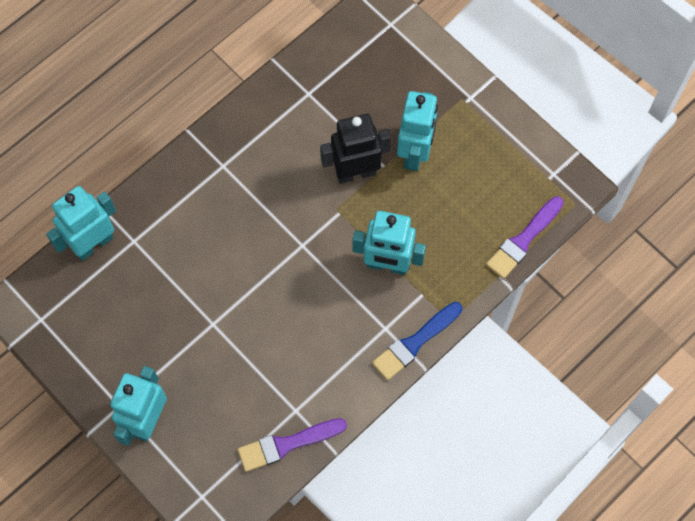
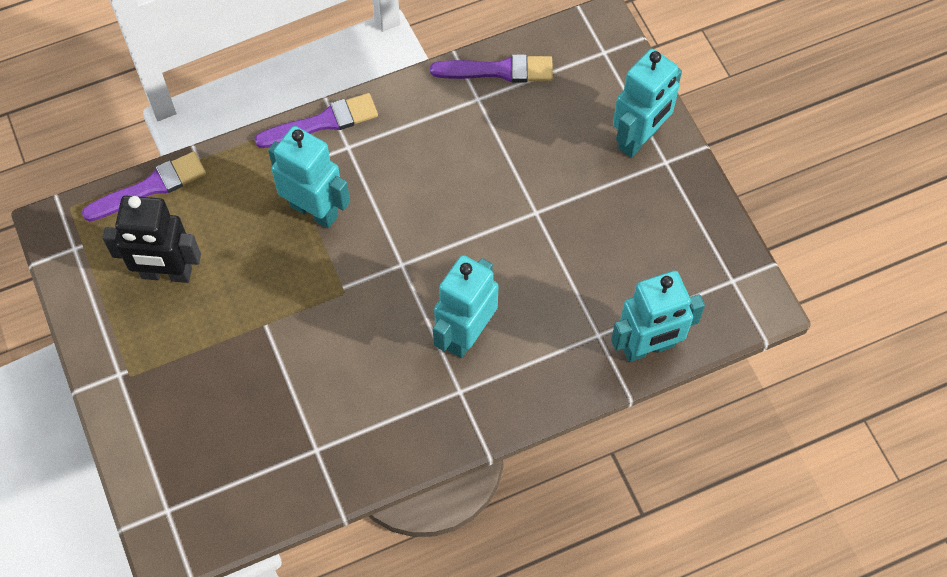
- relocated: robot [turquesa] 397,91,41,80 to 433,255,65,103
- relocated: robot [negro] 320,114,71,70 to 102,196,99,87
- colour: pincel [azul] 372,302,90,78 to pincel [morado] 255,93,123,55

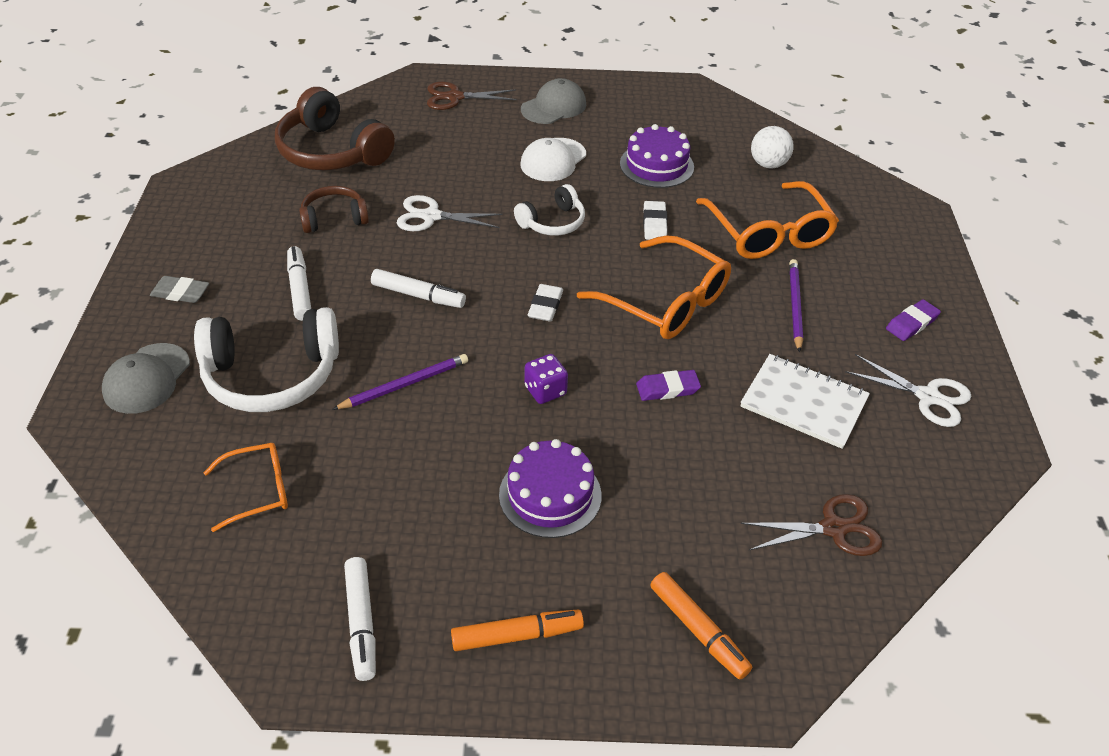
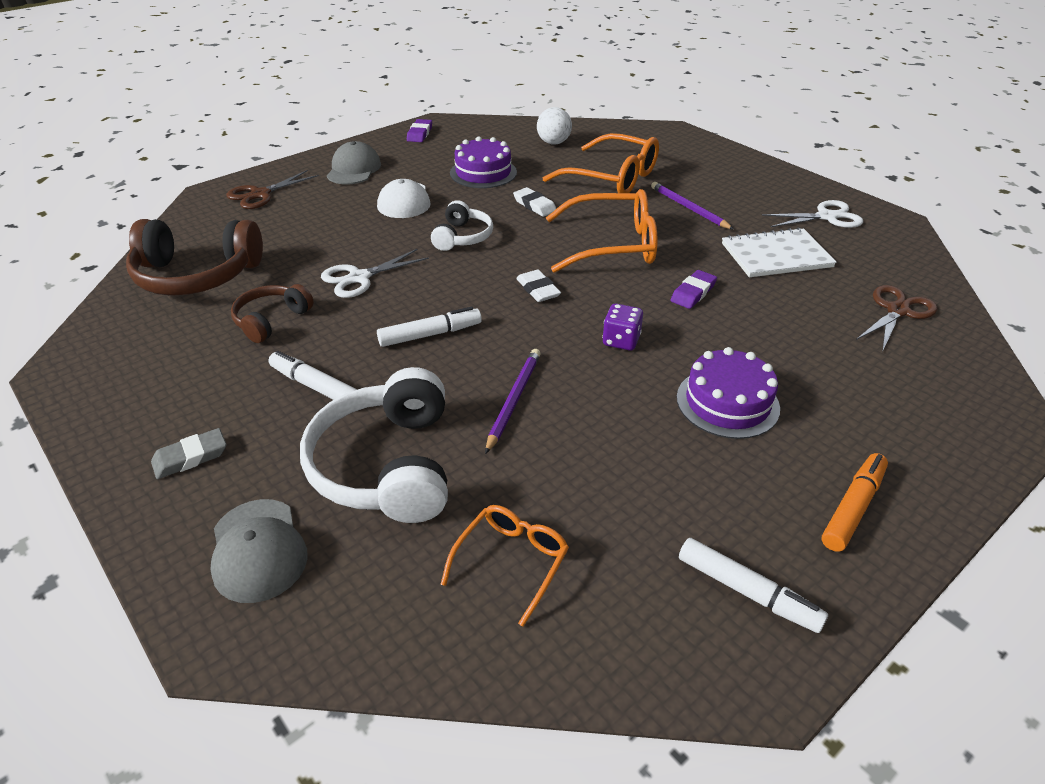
- relocated: goma de borrar [morado] 886,299,55,42 to 407,119,25,23
- spun: auriculares [blanco] 194,307,145,105 = 300,367,148,156 135 degrees clockwise
- missing: rotulador [naranja] 650,572,102,108

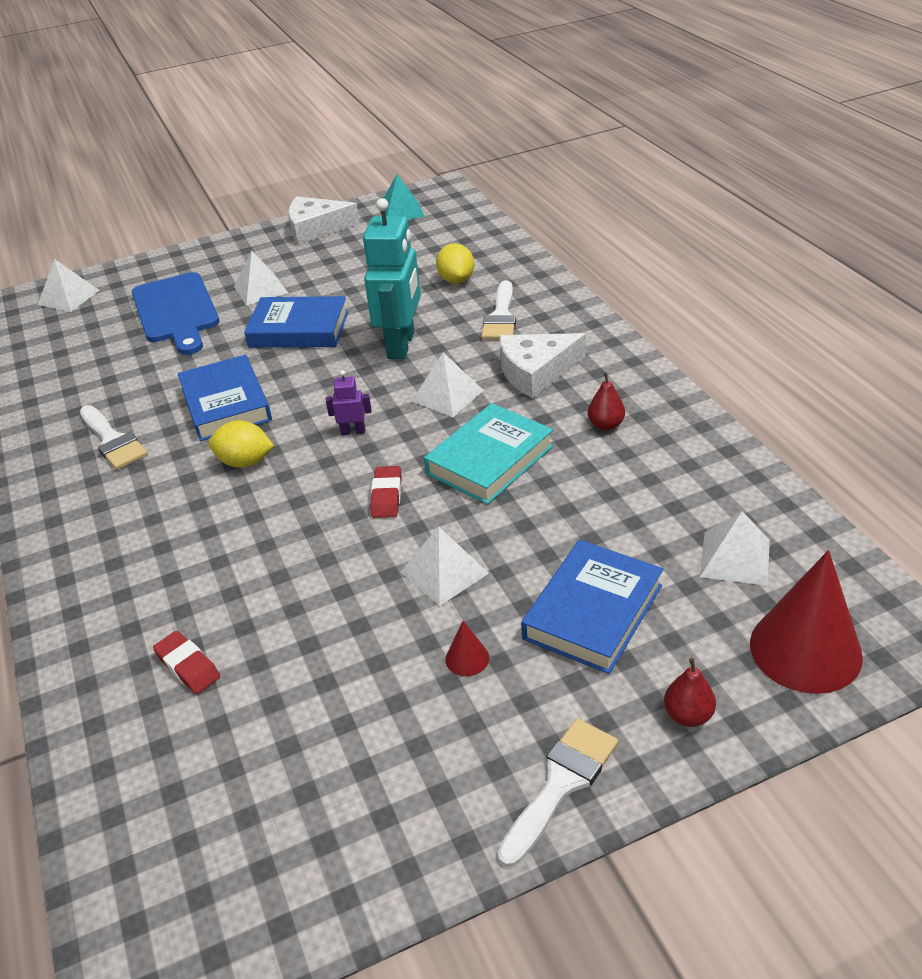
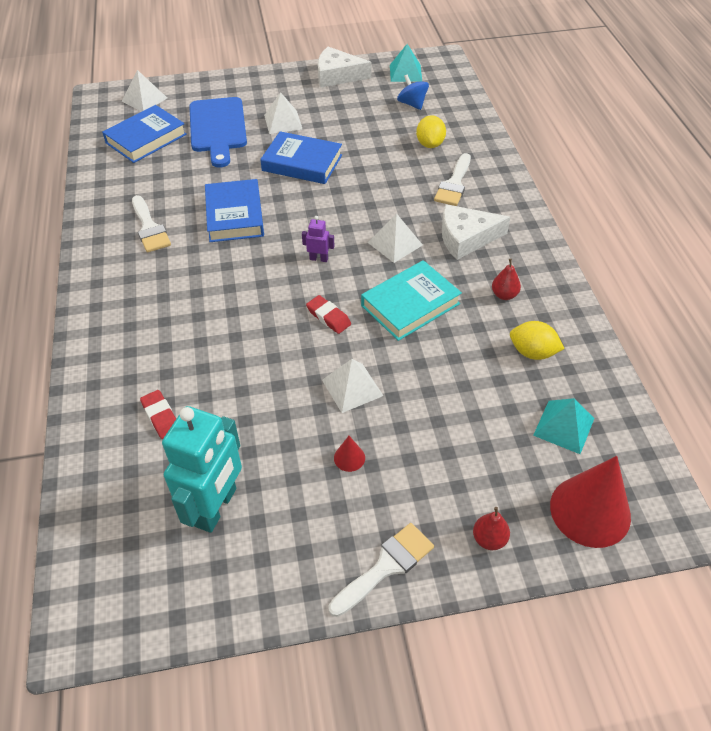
- relocated: robot [turquesa] 363,198,58,161 to 162,406,80,127
- relocated: limón [amarillo] 208,420,66,48 to 510,321,55,39
- spun: goma de borrar [rojo] 370,466,32,52 = 306,295,45,39 60 degrees counterclockwise
- colour: pirámide [blanco] 700,511,70,75 to pirámide [turquesa] 533,398,61,56
- relocated: libro [azul] 521,540,142,134 to 102,105,85,58
- appeared: peonza [azul] 397,74,32,36

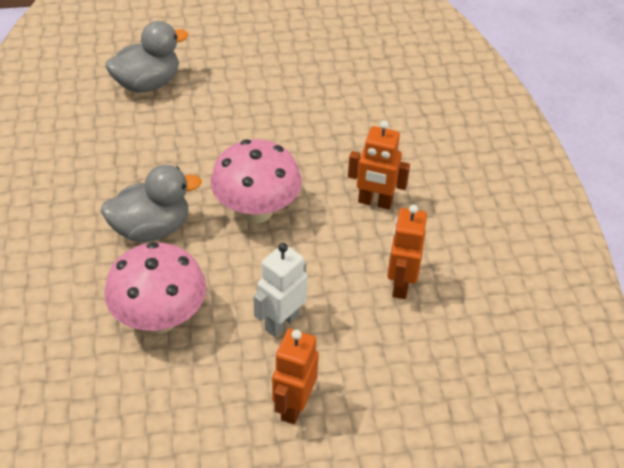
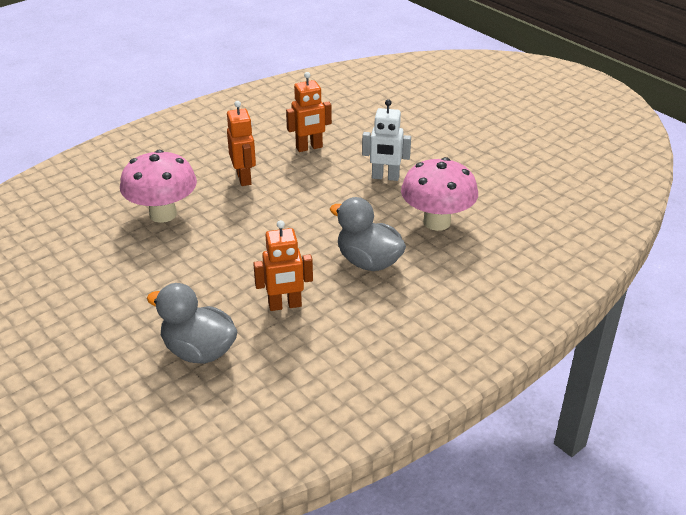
- relocated: seta [rosa] 211,139,91,84 to 120,150,77,73
- relocated: robot [naranja] 272,329,47,95 to 253,220,60,91

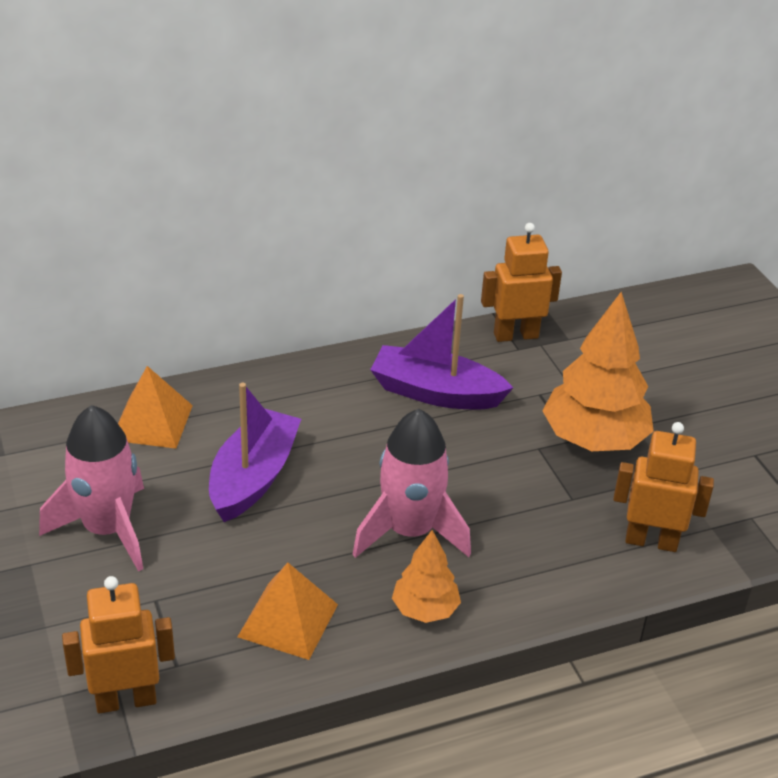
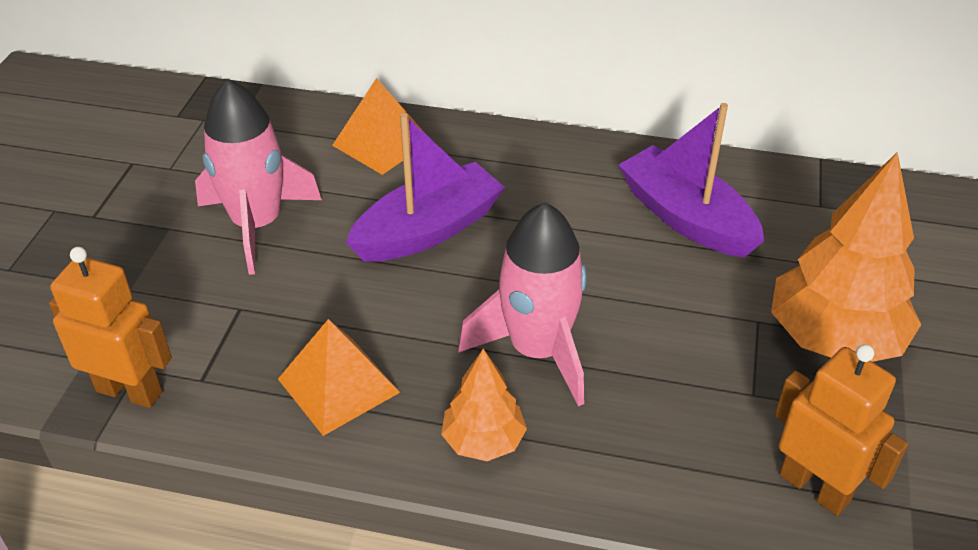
- missing: robot [naranja] 481,223,81,119

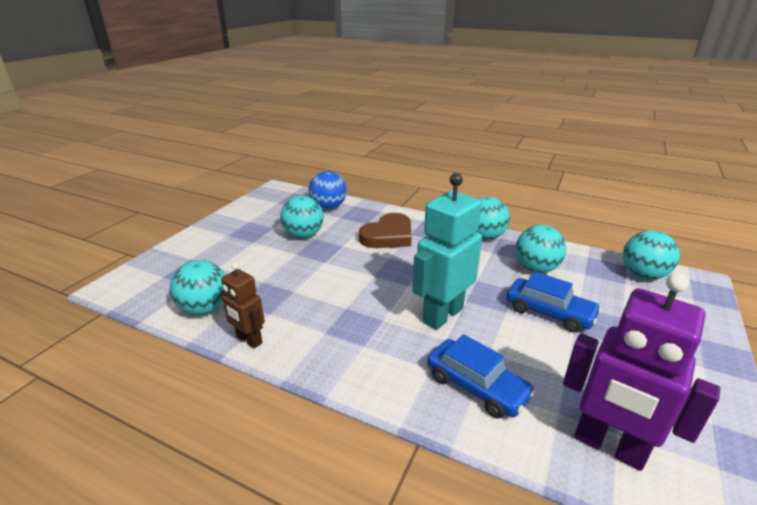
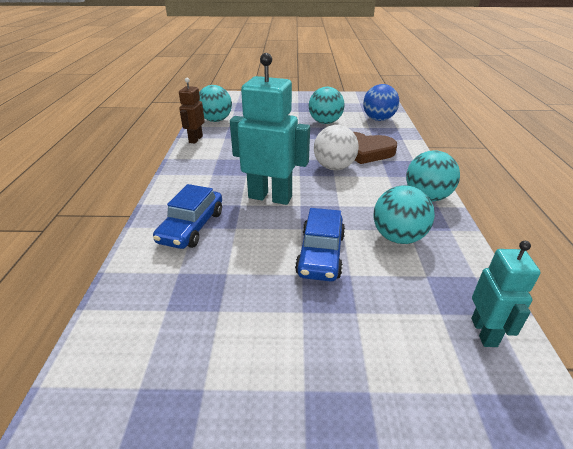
- exchanged: pelota [turquesa] 623,230,57,50 to robot [turquesa] 471,241,70,106
- missing: robot [morado] 563,273,157,198
- appeared: pelota [blanco] 314,125,45,45

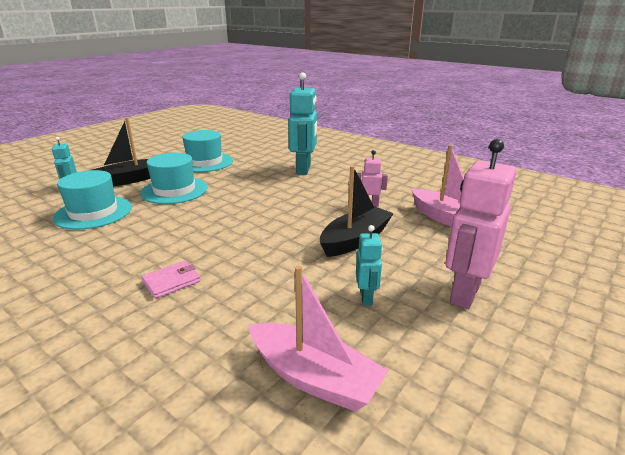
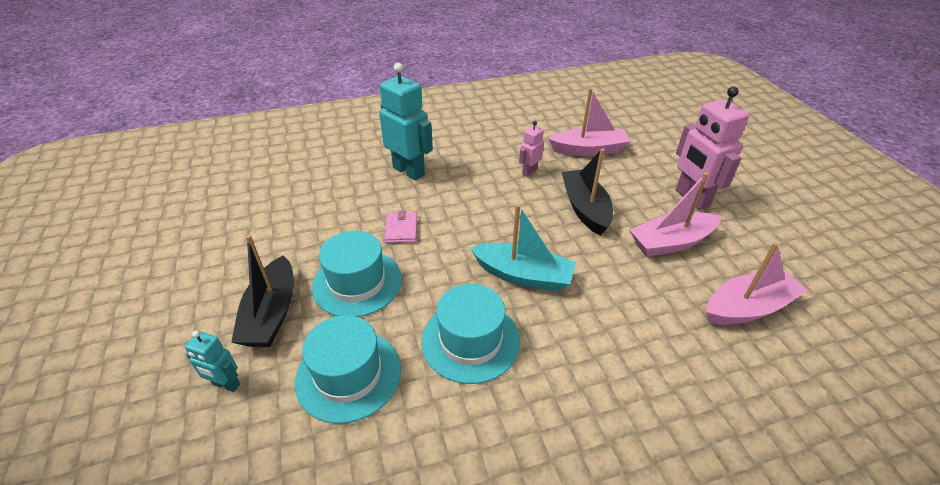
- relocated: sombrero [turquesa] 182,130,51,42 to 421,284,99,100
- exchanged: robot [turquesa] 356,225,27,80 to barco [rosa] 630,172,91,85
- relocated: cartera [rosa] 141,261,60,38 to 384,210,33,33
- appeared: barco [turquesa] 470,204,106,87

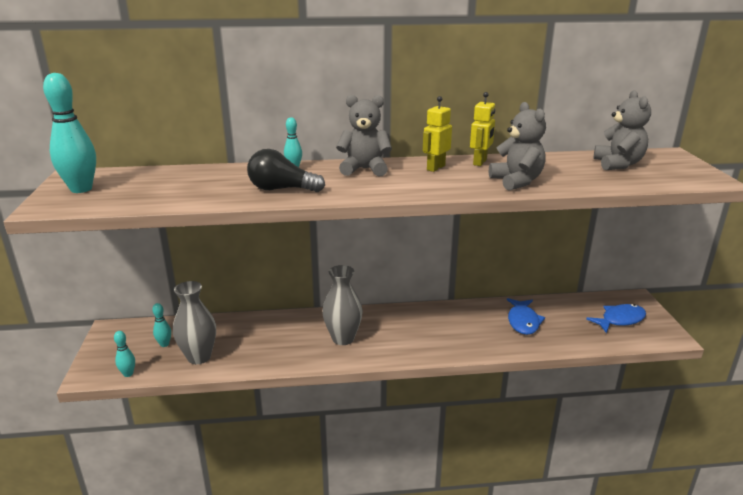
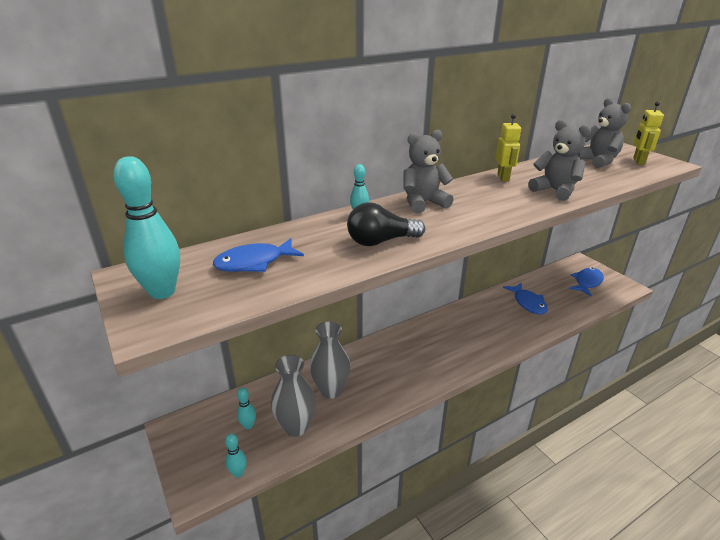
- relocated: robot [amarillo] 423,96,29,76 to 633,101,31,64
- relocated: florero [gris] 322,265,41,80 to 310,321,41,78
- appeared: pez [azul] 213,238,91,34

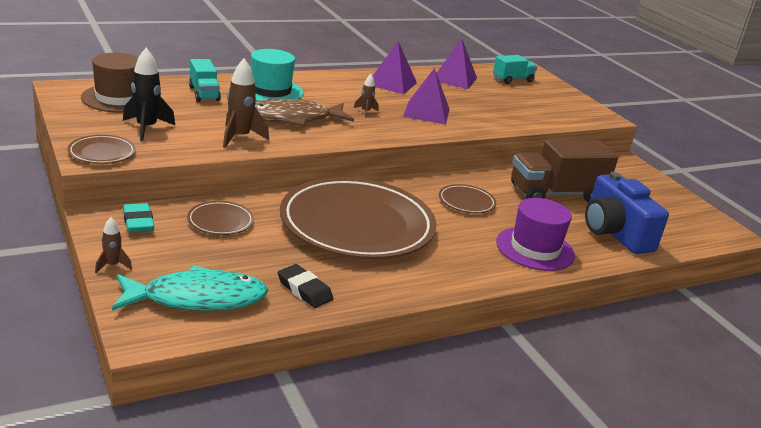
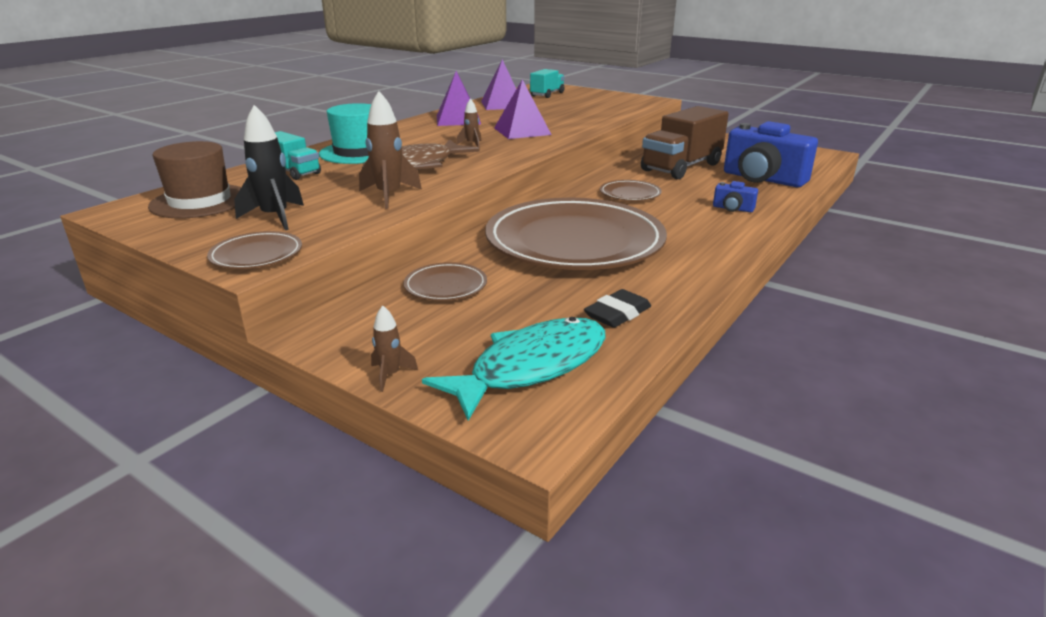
- exchanged: sombrero [morado] 496,198,79,73 to cámara [azul] 713,181,45,31
- missing: goma de borrar [turquesa] 123,203,31,29
- spun: goma de borrar [negro] 278,264,55,44 = 584,289,67,39 60 degrees counterclockwise

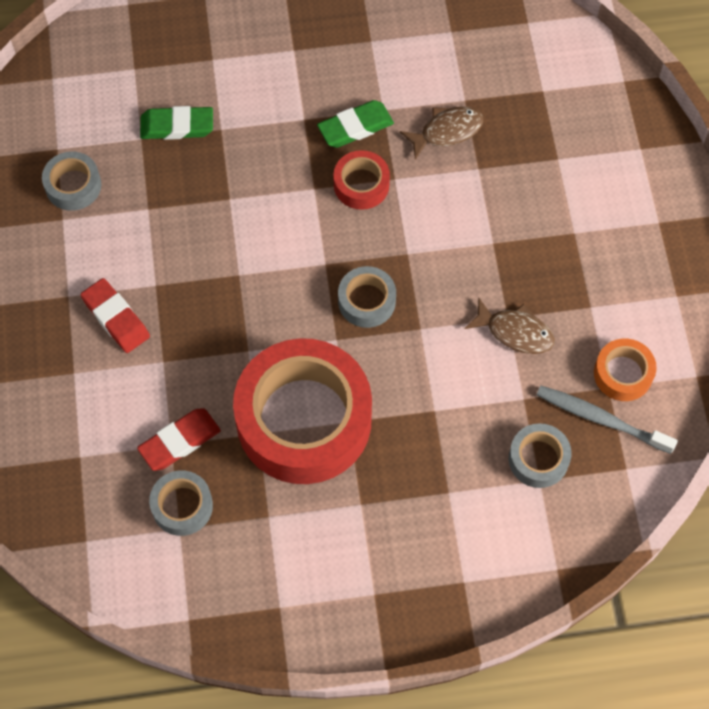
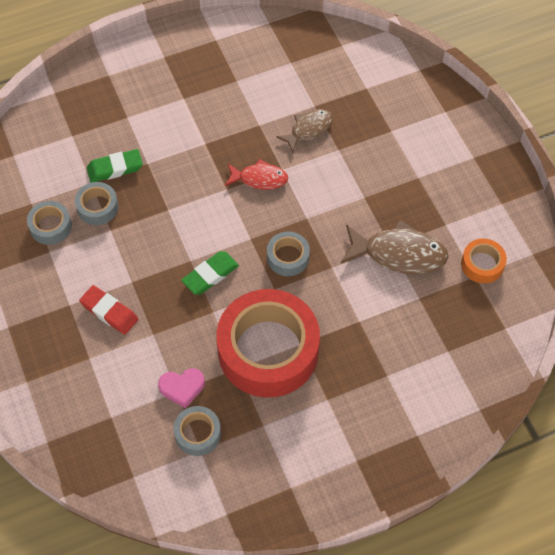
- relocated: goma de borrar [verde] 317,100,77,48 to 181,251,58,44
- exchanged: cinta adhesiva [rojo] 333,150,57,60 to pez [rojo] 225,159,63,31
- size: pez [marrón] 464,298,91,56 = 341,220,107,54 x1.62
- missing: cepillo de dientes [gris] 537,386,141,68
- exchanged: goma de borrar [rojo] 137,408,84,63 to corazón [rosa] 158,368,47,40
- relocated: cinta adhesiva [gris] 509,423,63,65 to 75,182,44,43

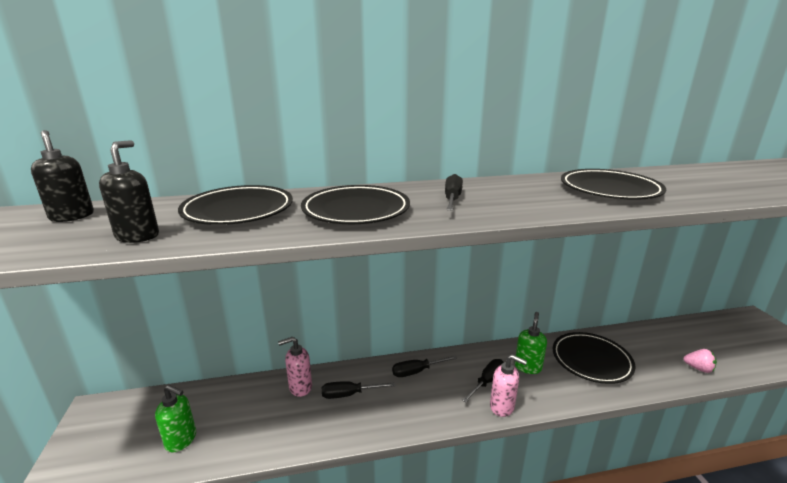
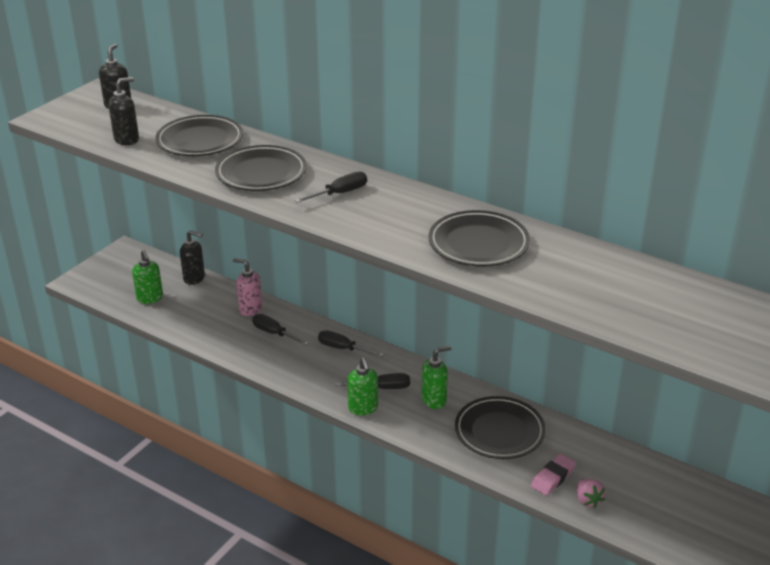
- colour: dispensador de jabón [rosa] 490,355,37,62 to dispensador de jabón [verde] 347,358,31,58
- appeared: dispensador de jabón [negro] 180,230,25,55
- appeared: goma de borrar [rosa] 531,454,45,42

